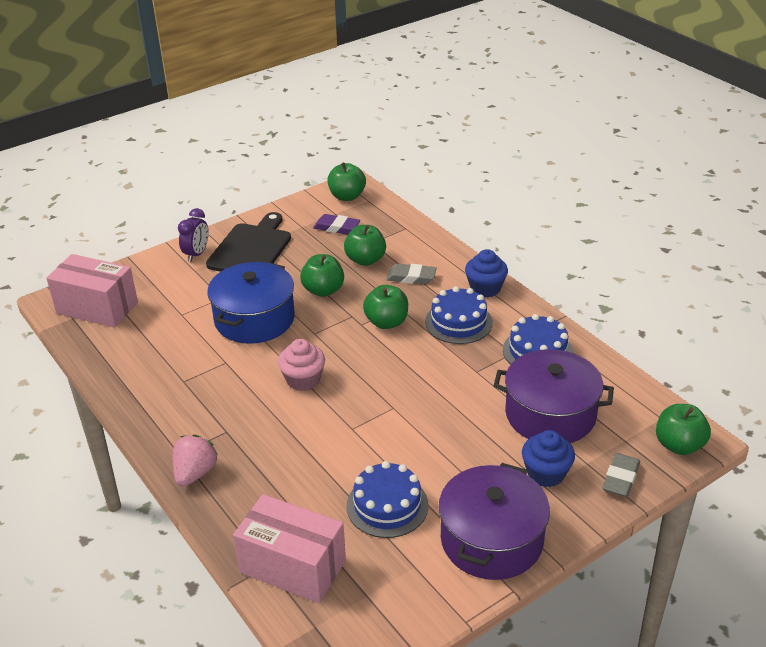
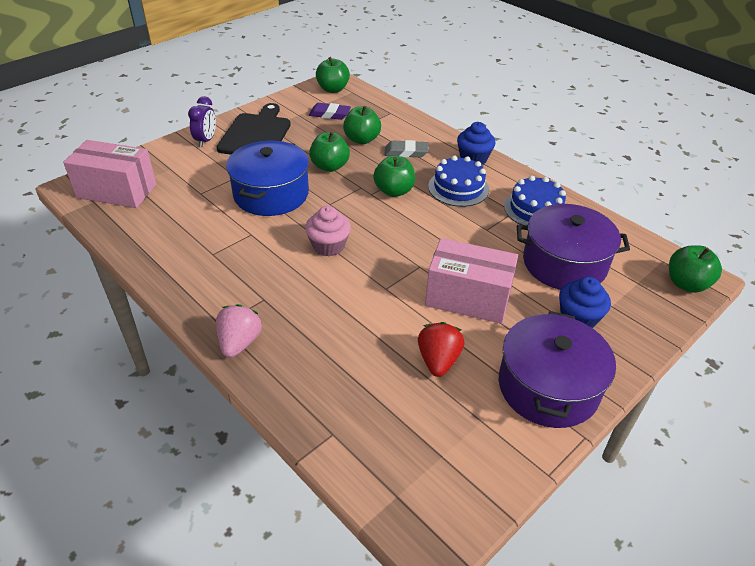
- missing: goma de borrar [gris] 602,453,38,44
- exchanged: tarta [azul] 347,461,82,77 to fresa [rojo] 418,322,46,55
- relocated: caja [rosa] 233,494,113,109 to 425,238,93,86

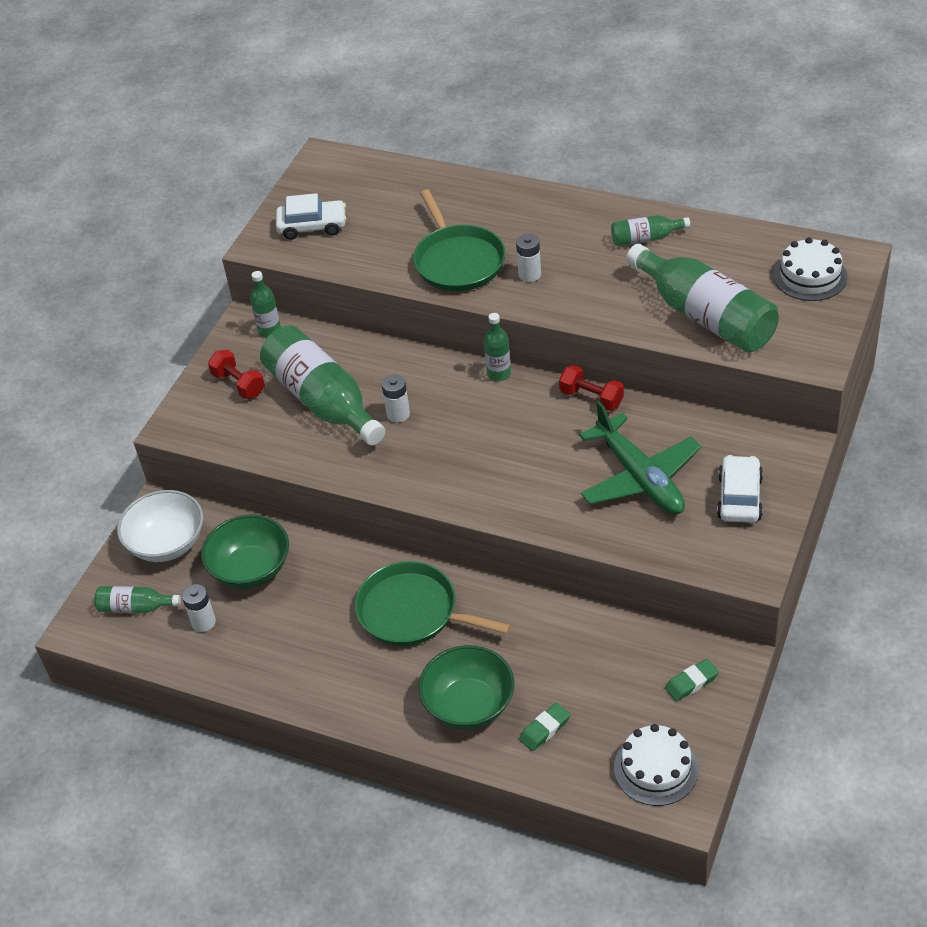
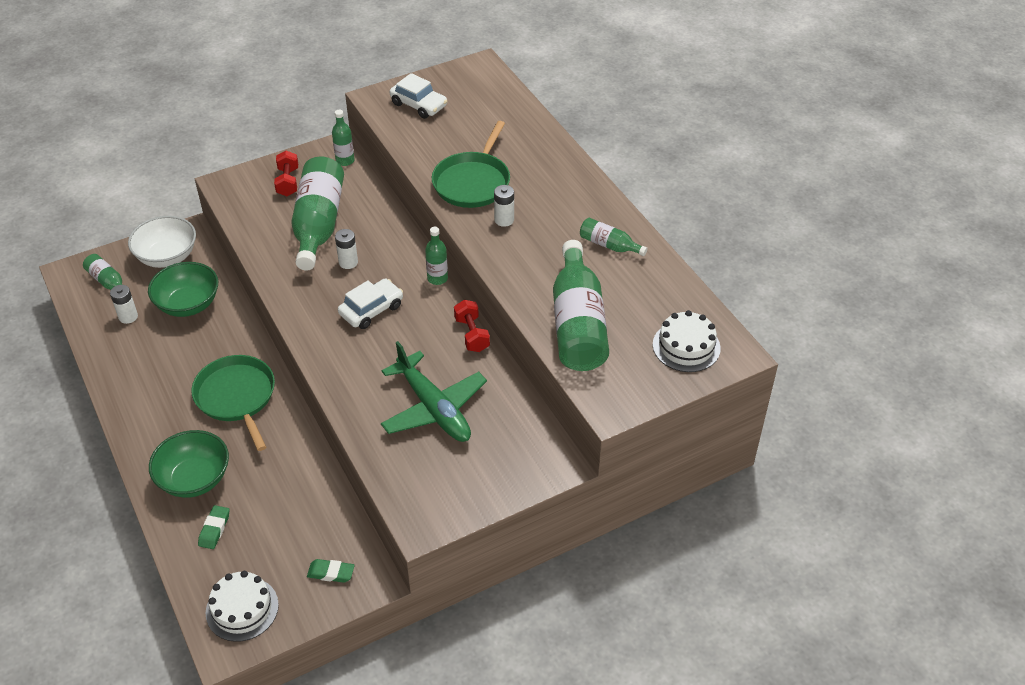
- spun: avión [verde] 579,401,122,113 = 381,341,106,101 45 degrees counterclockwise
- relocated: coche [blanco] 717,455,46,68 to 338,278,65,51
- spun: goma de borrar [verde] 519,703,51,48 = 198,505,32,44 75 degrees counterclockwise

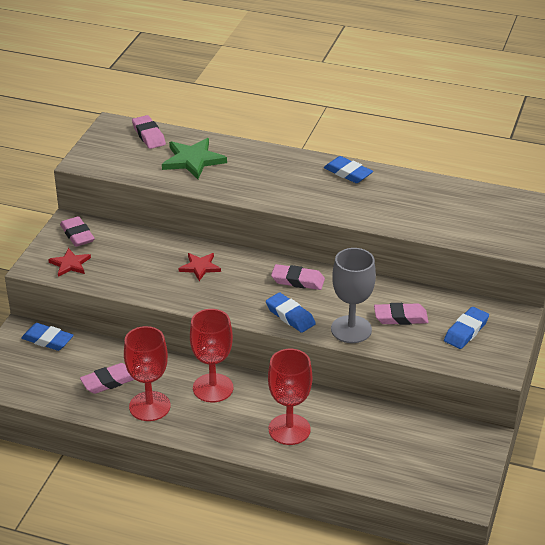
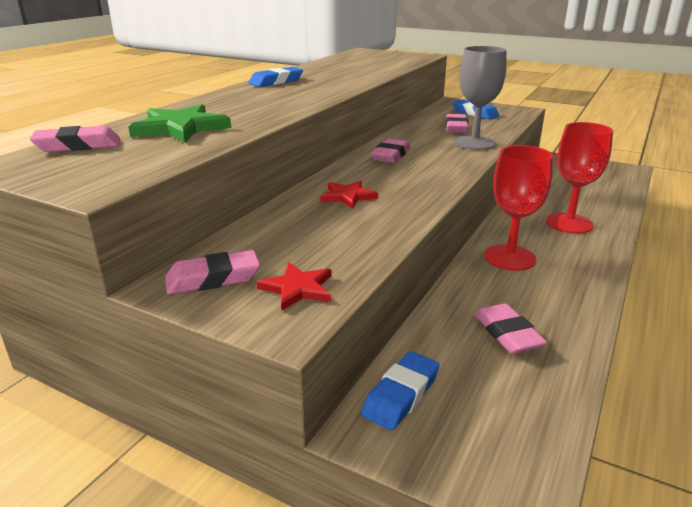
- missing: goma de borrar [azul] 266,292,50,41
- missing: copa [rojo] 124,326,46,95

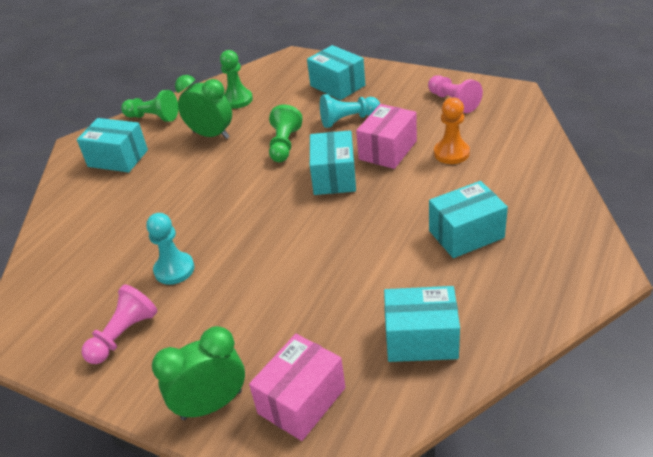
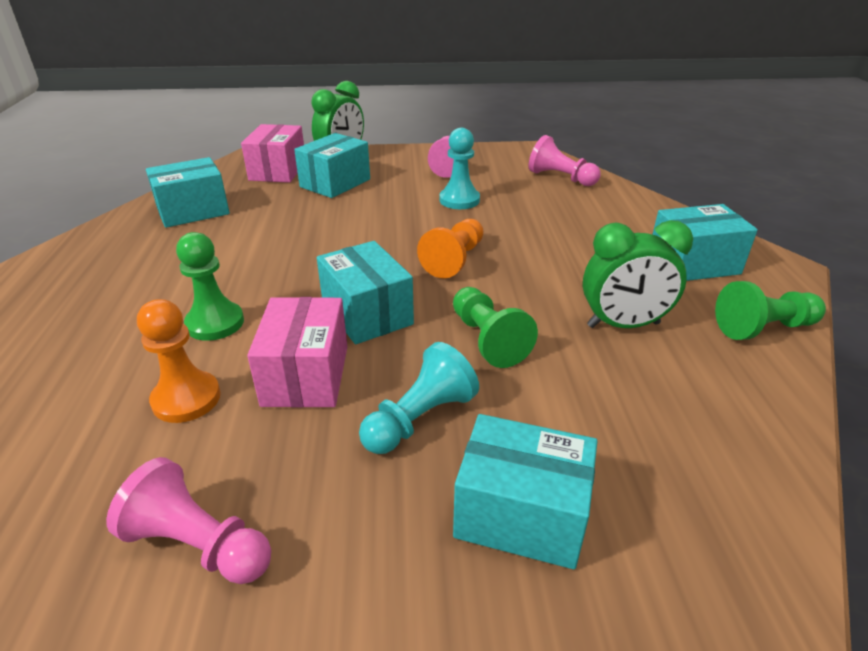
- relocated: peón [verde] 220,50,33,59 to 176,232,68,109
- relocated: caja [turquesa] 429,181,79,77 to 294,133,76,65
- appeared: peón [rosa] 529,135,72,51
- appeared: peón [naranja] 417,219,67,59

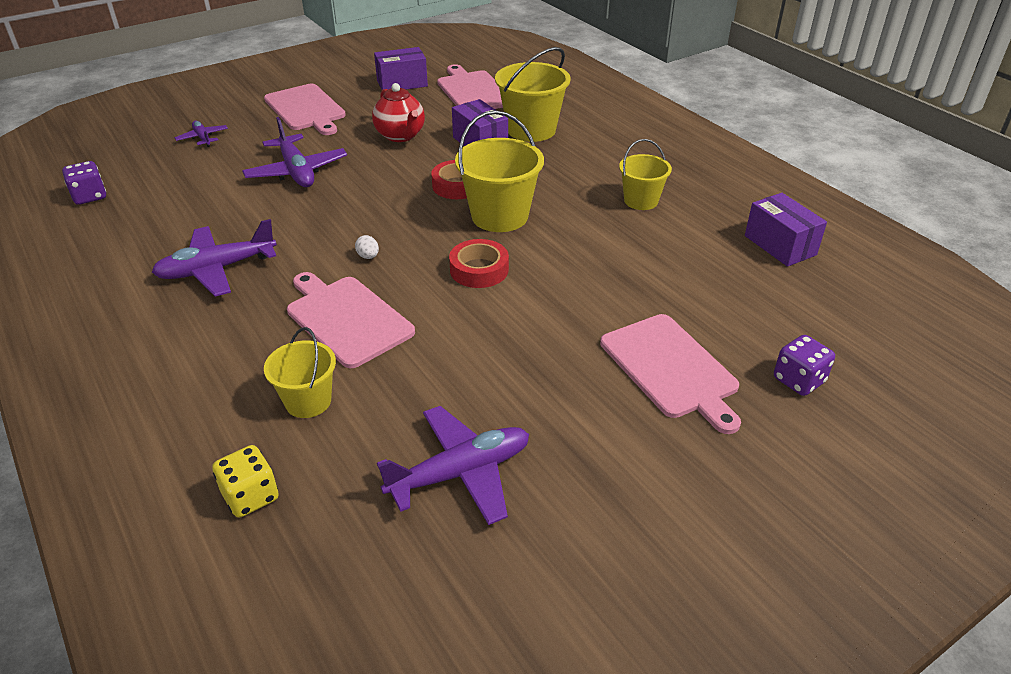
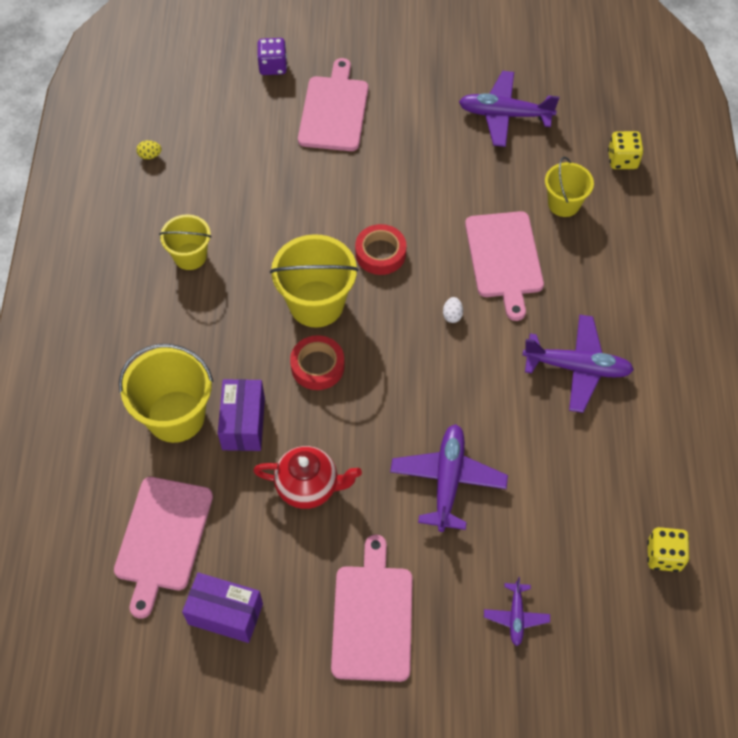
- spun: tetera [rojo] 372,83,53,59 = 253,446,109,63 90 degrees clockwise
- colour: dado [morado] 62,161,44,44 to dado [amarillo] 647,527,42,45
- exchanged: caja [morado] 745,193,82,74 to huevo [amarillo] 136,140,26,19

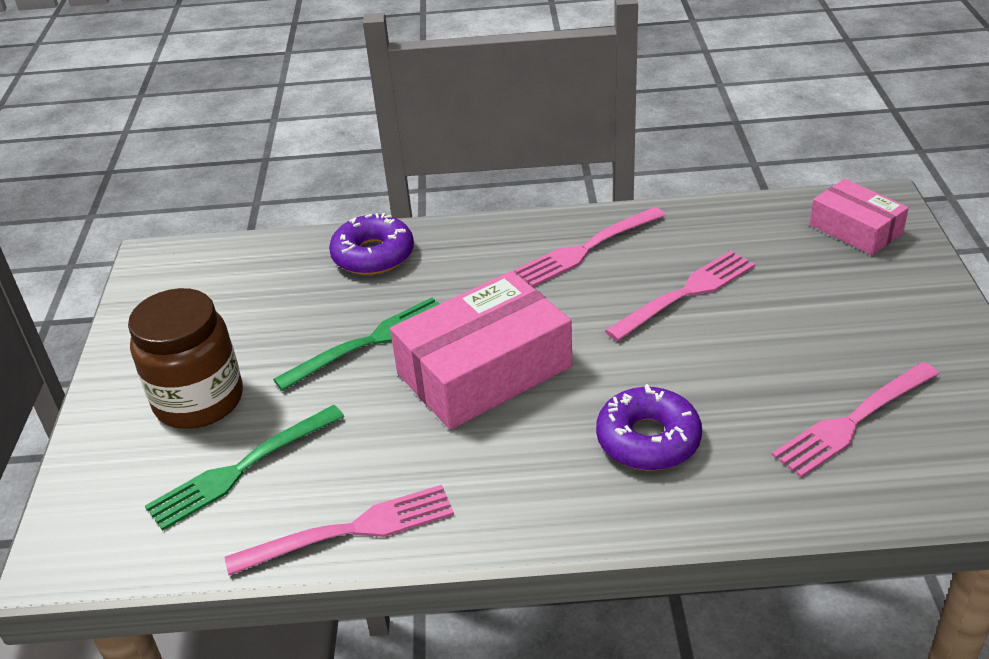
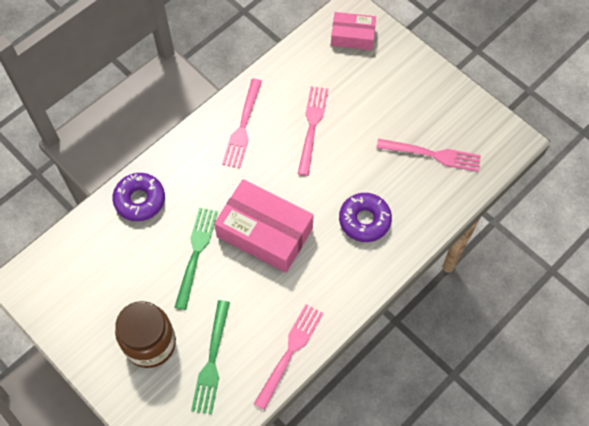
- spun: caja [rosa] 390,271,182,159 = 214,179,99,94 75 degrees counterclockwise
- spun: tenedor [rosa] 772,362,167,116 = 376,139,105,33 90 degrees counterclockwise

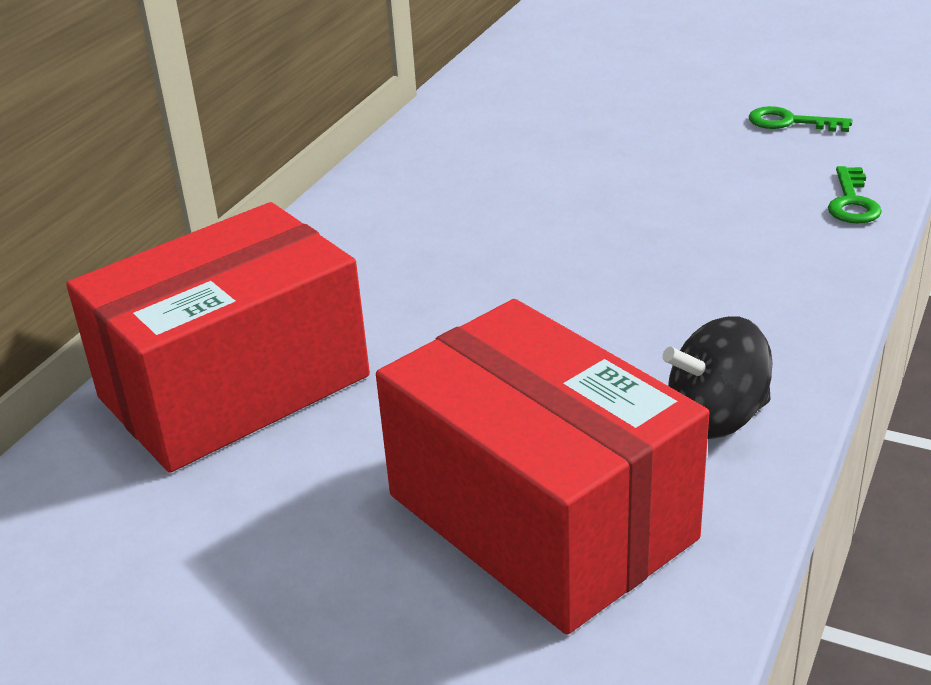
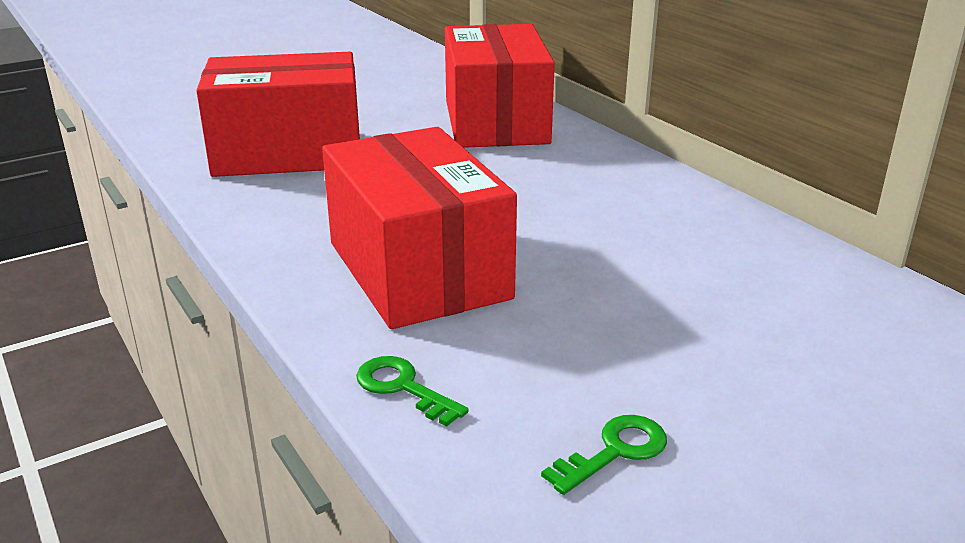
- missing: peonza [negro] 662,316,110,123
- appeared: caja [rojo] 322,127,195,202

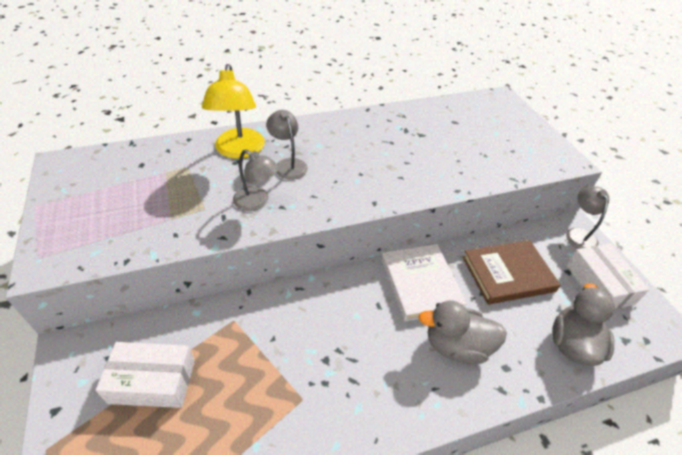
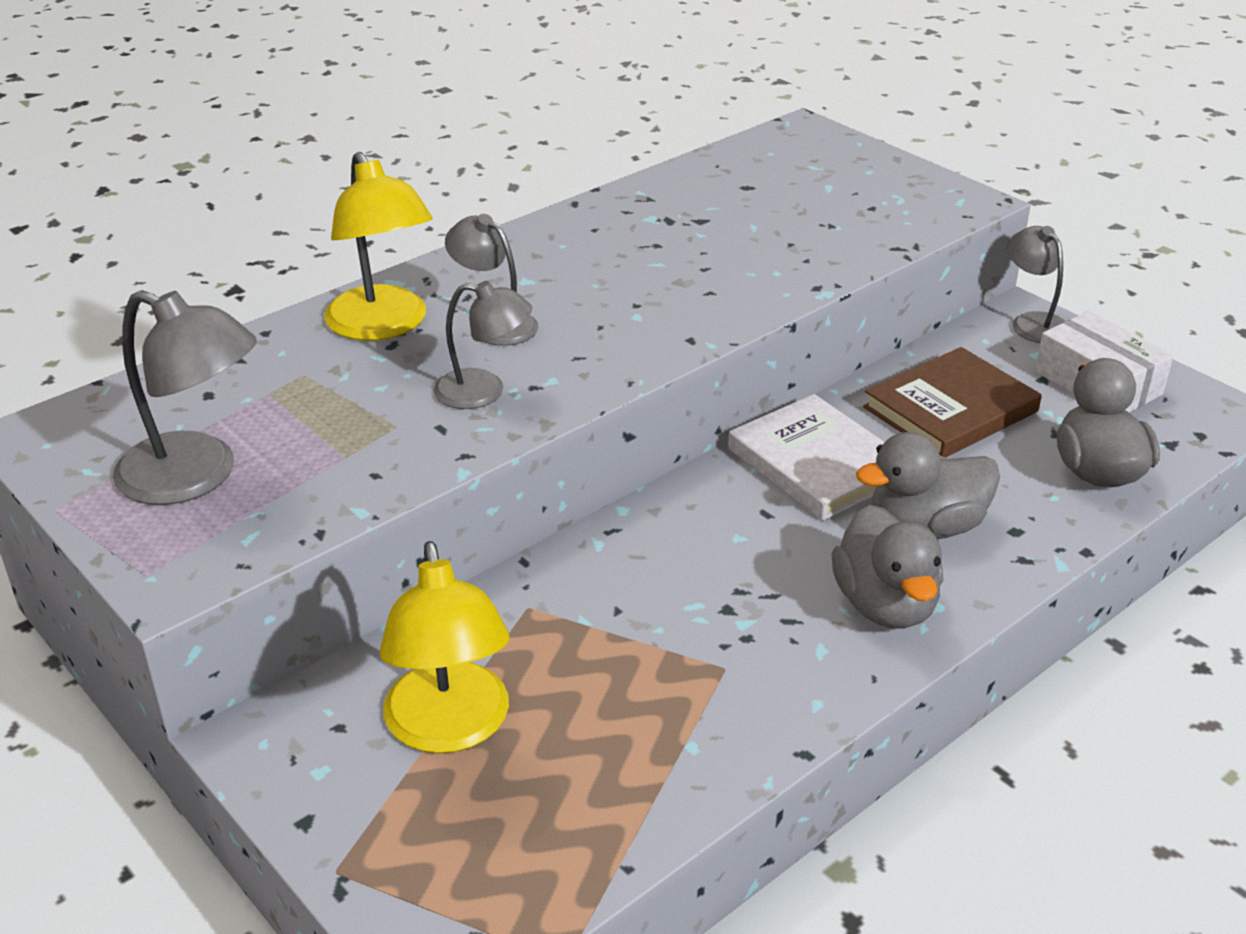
- exchanged: caja [blanco] 96,342,99,66 to lámpara [amarillo] 379,541,131,212
- appeared: lámpara [gris] 113,290,144,215
- appeared: pato [gris] 832,505,111,124

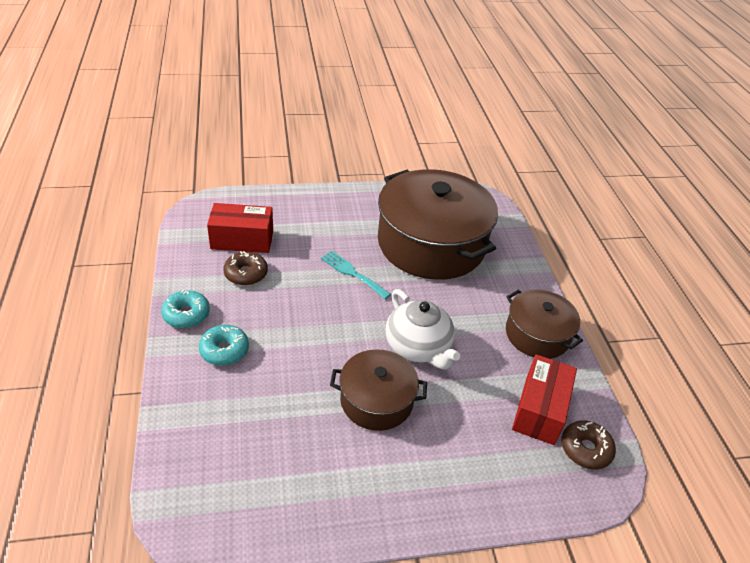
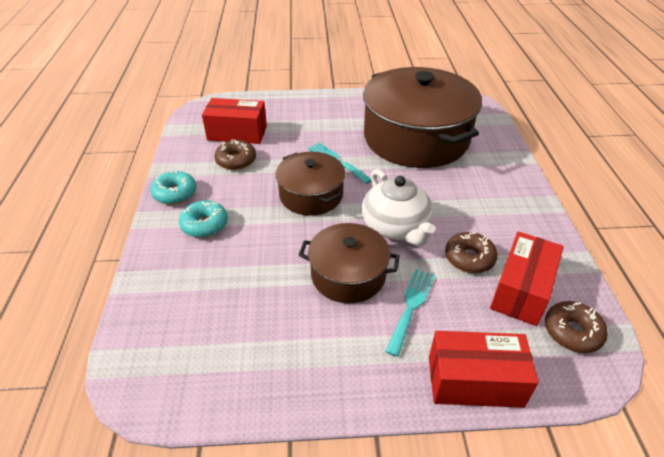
- relocated: olla [marrón] 506,289,77,70 to 276,152,69,64
- appeared: rosquilla [marrón] 445,232,53,41
- appeared: tenedor [turquesa] 385,269,50,88
- appeared: caja [rojo] 429,331,110,77

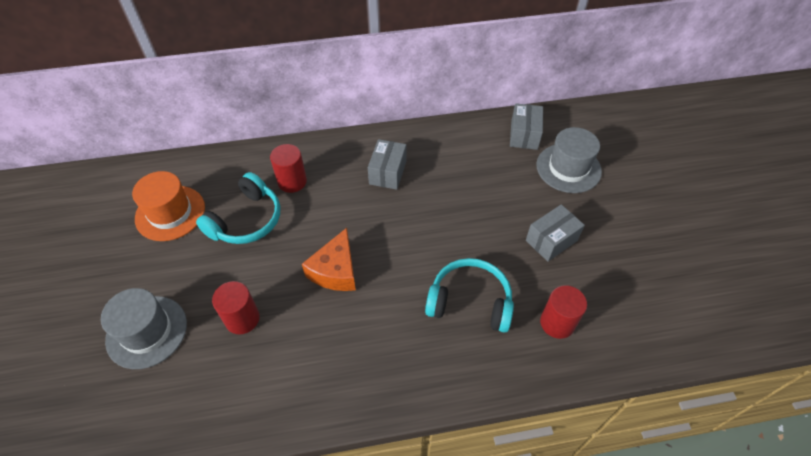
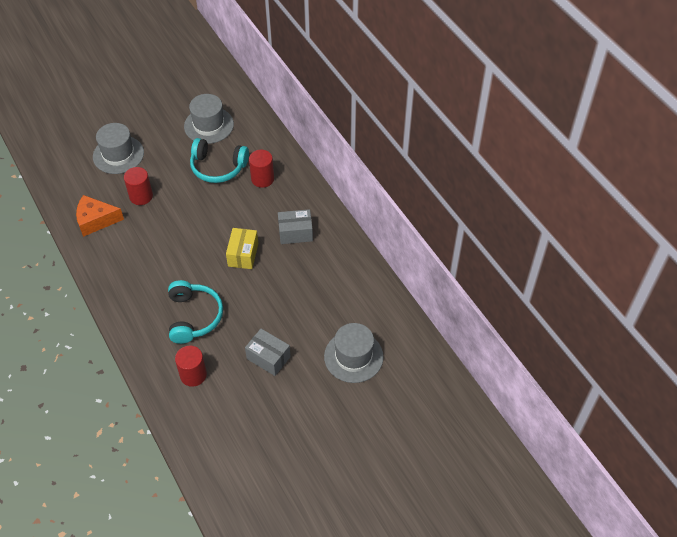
- missing: caja [gris] 510,103,33,47
- colour: sombrero [naranja] 132,171,73,70 to sombrero [gris] 184,94,50,50
- relocated: queso [naranja] 302,228,54,63 to 76,195,48,42
- appeared: caja [amarillo] 226,228,32,41

